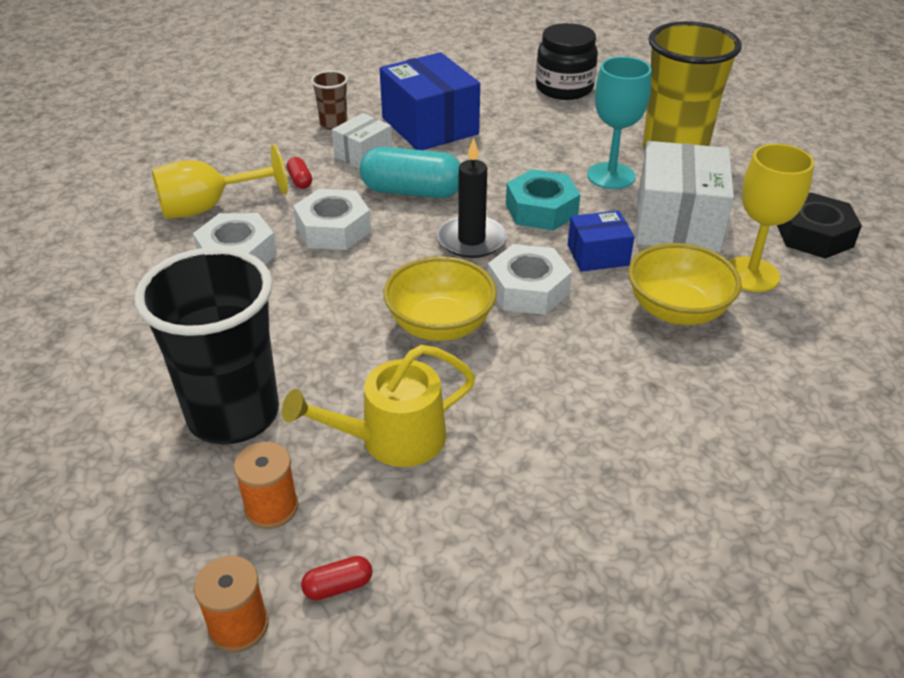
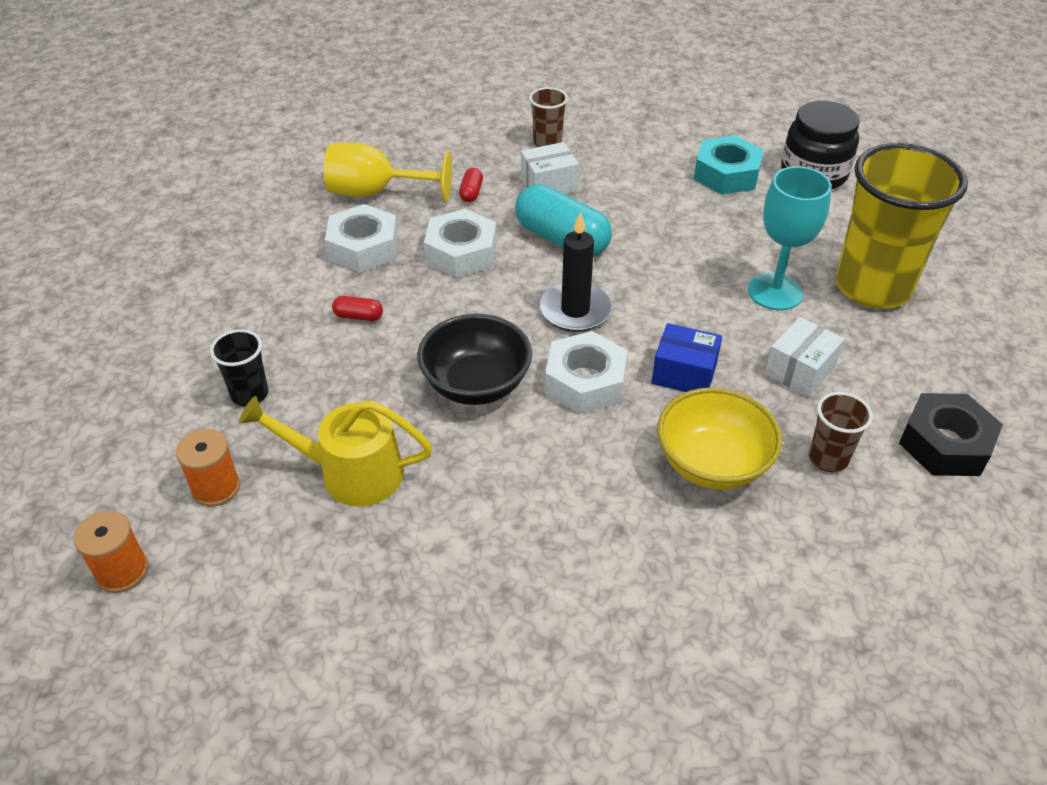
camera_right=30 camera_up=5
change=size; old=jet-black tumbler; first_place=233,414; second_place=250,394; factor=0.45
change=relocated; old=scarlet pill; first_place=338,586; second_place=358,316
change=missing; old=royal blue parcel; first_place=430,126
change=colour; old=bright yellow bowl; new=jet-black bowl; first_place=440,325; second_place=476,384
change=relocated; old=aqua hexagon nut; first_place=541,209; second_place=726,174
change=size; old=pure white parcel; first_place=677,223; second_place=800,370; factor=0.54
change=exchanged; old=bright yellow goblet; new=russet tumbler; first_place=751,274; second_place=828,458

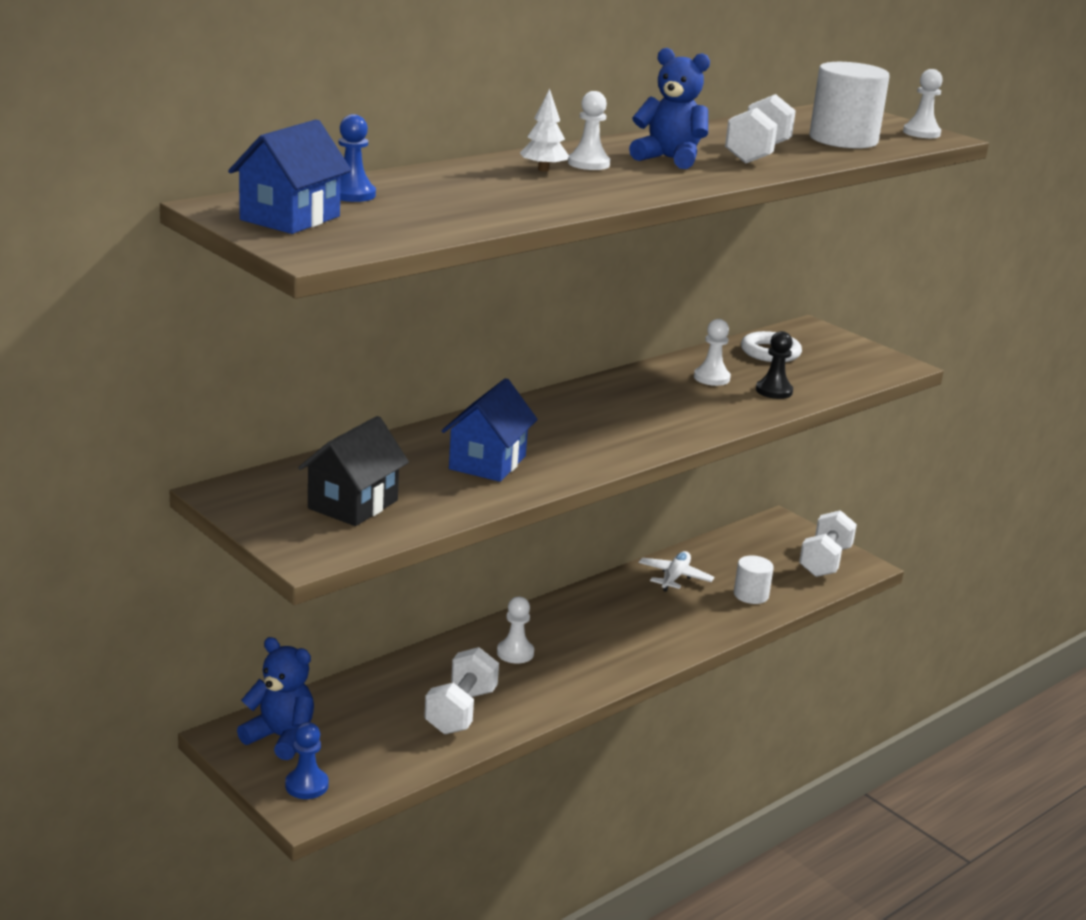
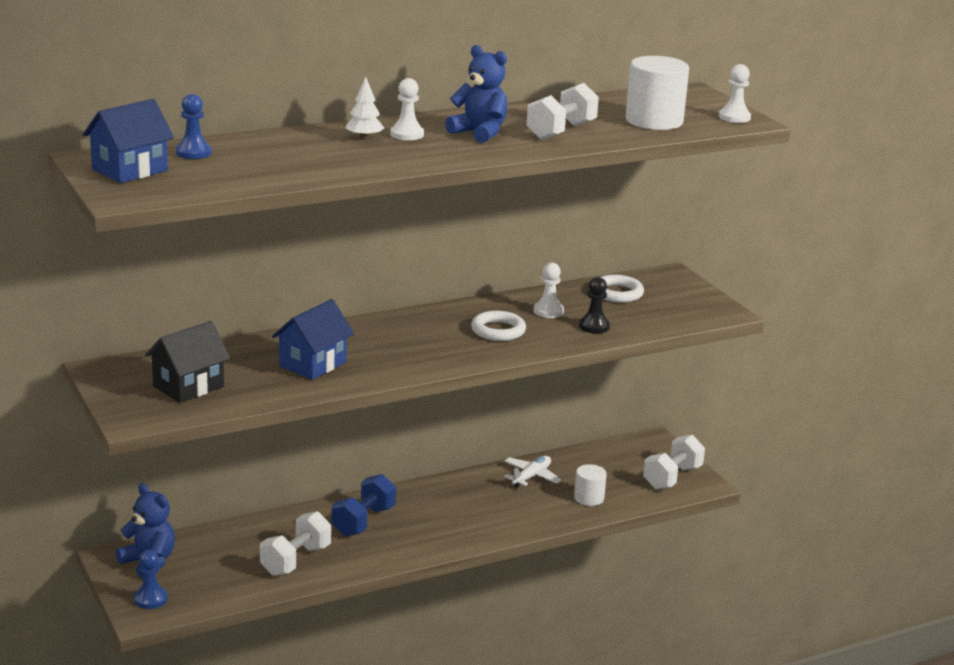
camera_right=15 camera_up=0
change=exchanged; old=pure white game pawn; new=royal blue free weight; first_place=515,653; second_place=363,521
change=appeared; new=pure white torus; second_place=498,330

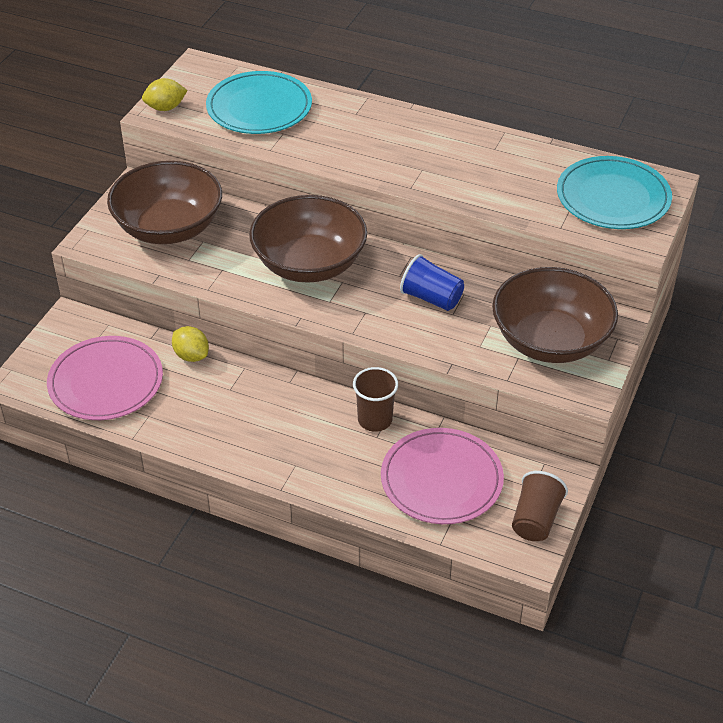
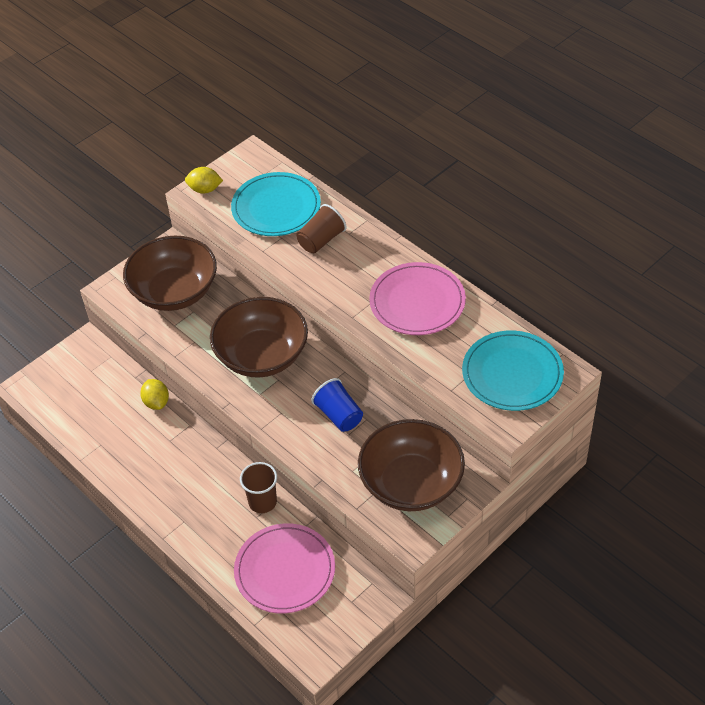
camera_right=25 camera_up=5
change=relocated; old=pink dinner plate; first_place=106,382; second_place=417,302
change=relocated; old=russet tumbler; first_place=535,519; second_place=321,240

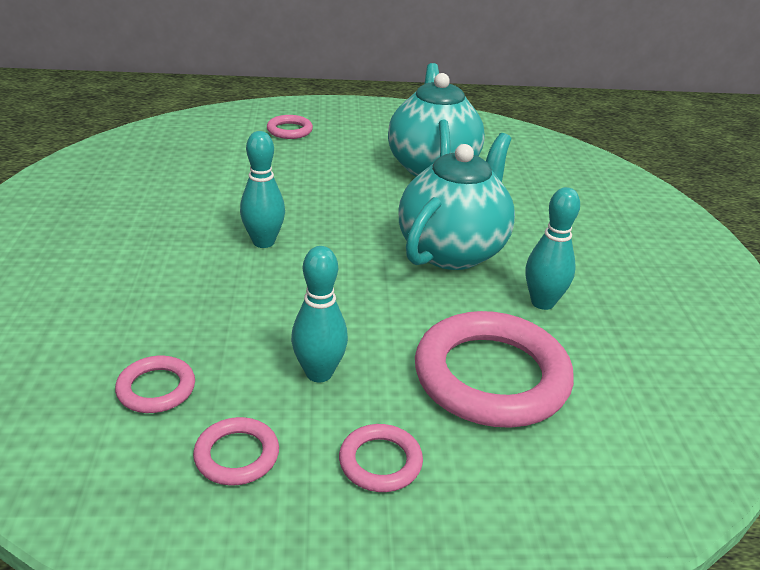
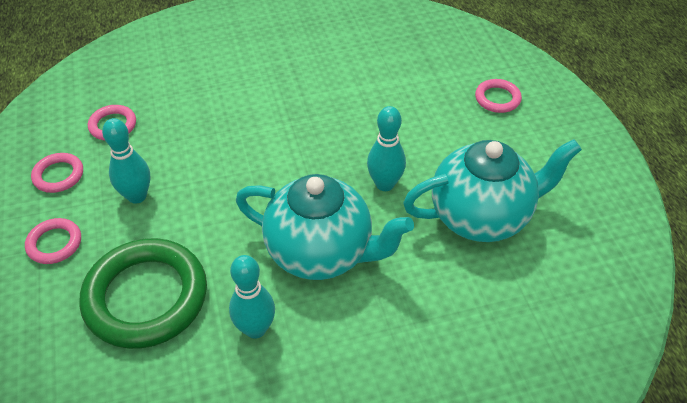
camera_right=80 camera_up=15
change=relocated; old=aqua bowling pin; first_place=263,242; second_place=385,184
change=colour; old=pink torus; new=emerald torus; first_place=491,376; second_place=146,297

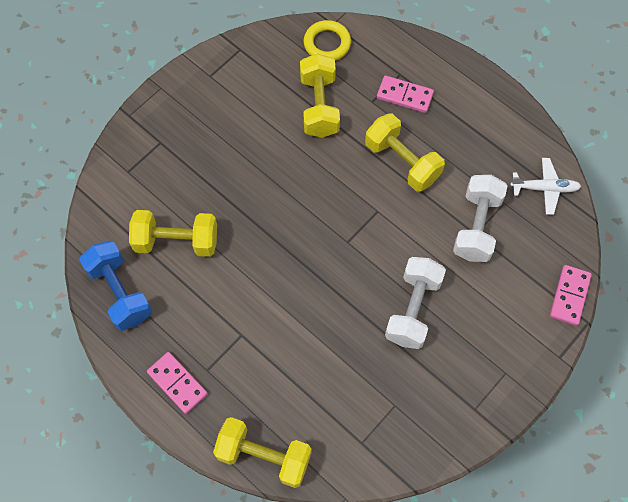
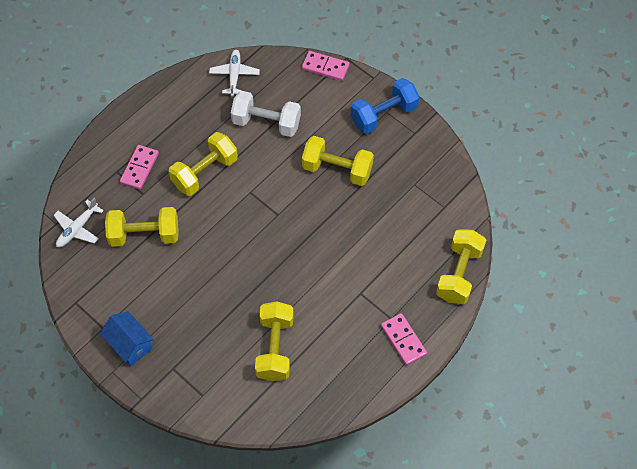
camera_right=-90 camera_up=-5
change=relocated; old=royal blue free weight; first_place=120,292; second_place=383,115
change=spun; old=pink domino tile; first_place=177,383; second_place=403,340; degrees=-75
change=exchanged; old=bright yellow torus; new=pure white plane; first_place=327,43; second_place=78,228
change=colour; old=pure white free weight; new=bright yellow free weight; first_place=413,309; second_place=337,169
change=appeared; new=royal blue house; second_place=130,345

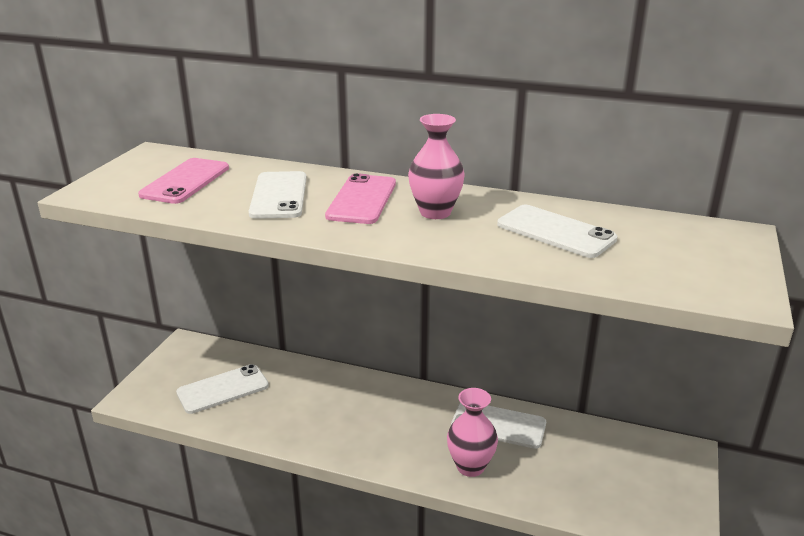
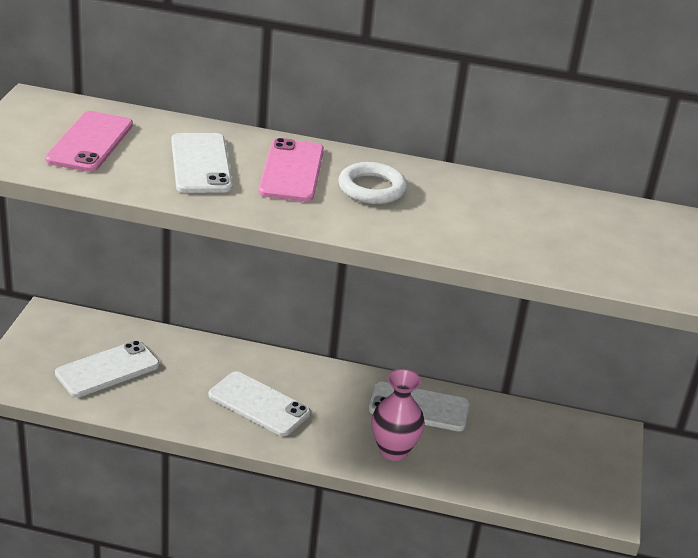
camera_right=-10 camera_up=5
change=exchanged; old=pink tall vase; new=pure white torus; first_place=435,212; second_place=372,188
change=relocated; old=pure white smartphone; first_place=555,232; second_place=259,404

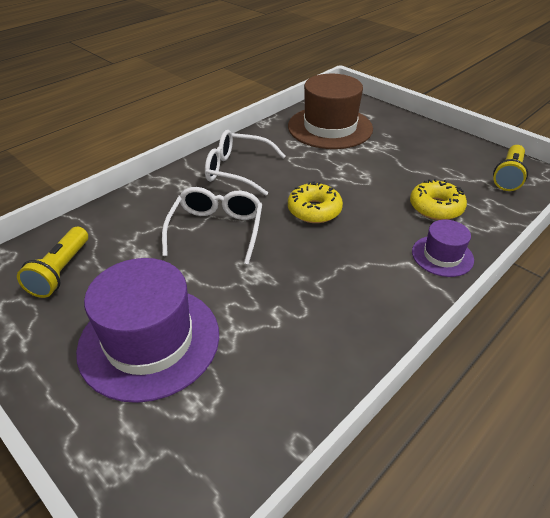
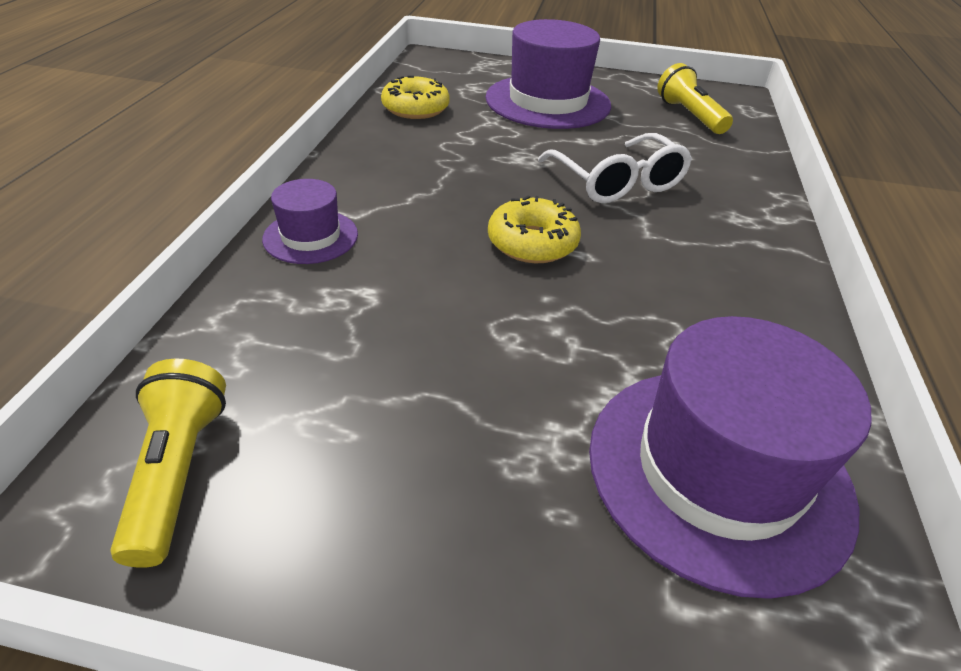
camera_right=145 camera_up=0
change=missing; old=pure white spectacles; first_place=237,170
change=colour; old=russet hat; new=purple hat; first_place=330,127; second_place=718,471
change=relocated; old=bright yellow glazed donut; first_place=436,207; second_place=415,108

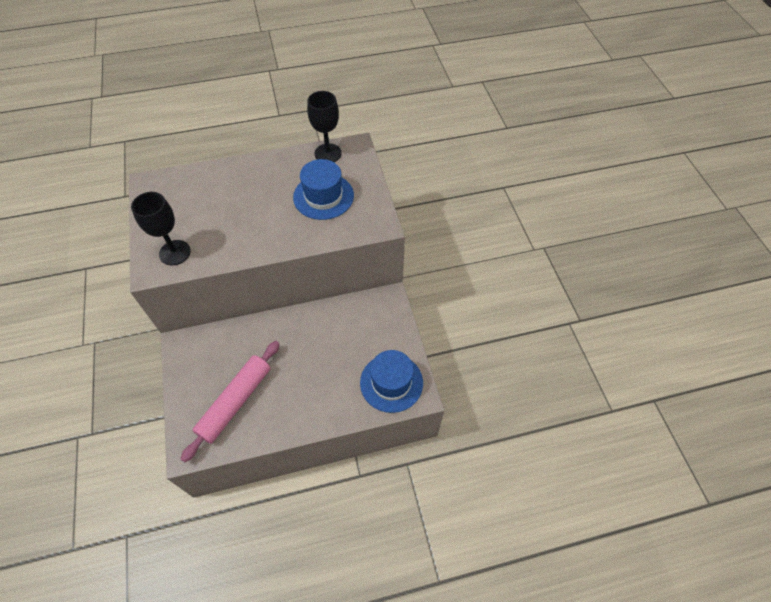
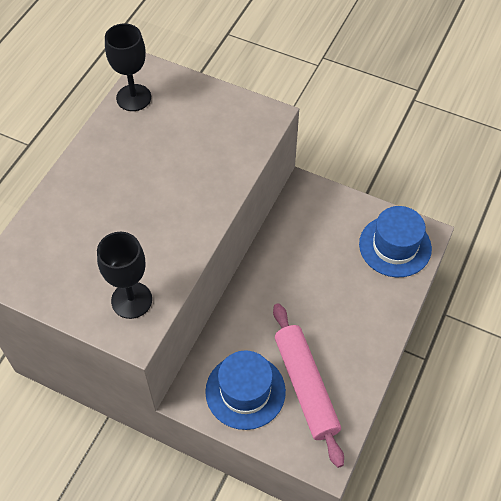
camera_right=-50 camera_up=0
change=relocated; old=royal blue hat; first_place=323,196; second_place=245,391

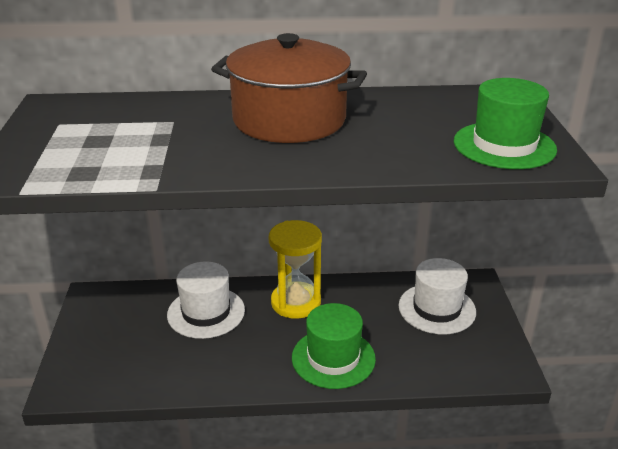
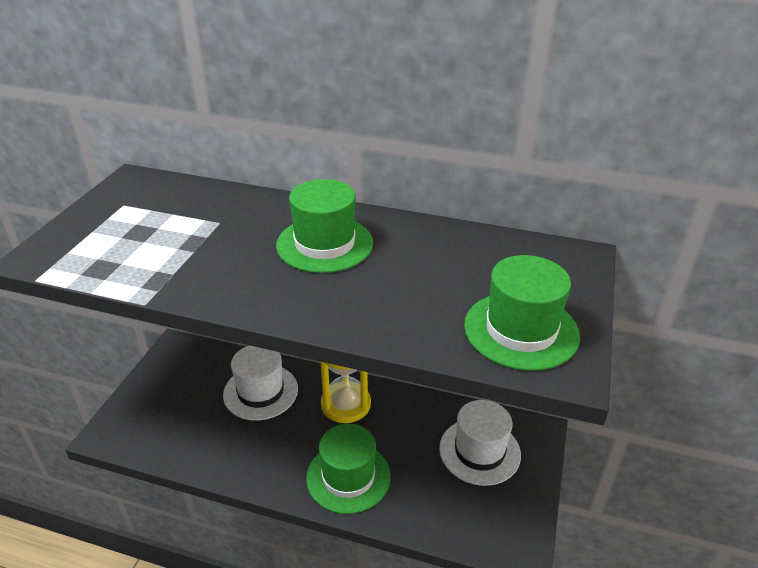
camera_right=20 camera_up=5
change=exchanged; old=russet stockpot; new=emerald hat; first_place=289,120; second_place=324,244

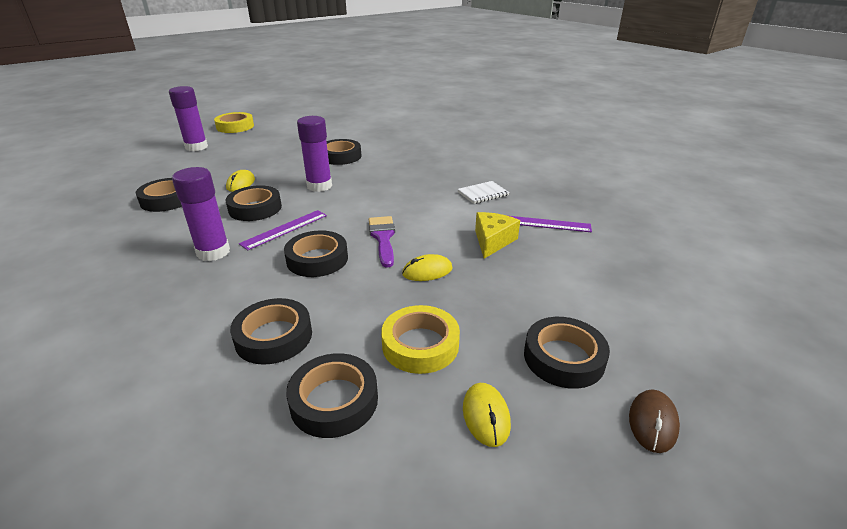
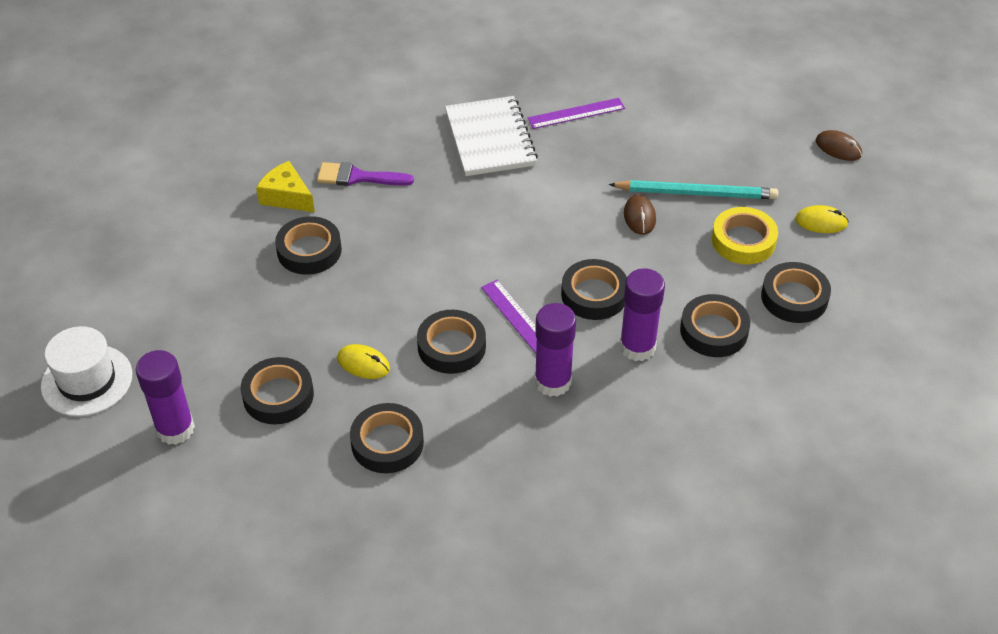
camera_right=-75 camera_up=15
change=exchanged; old=bright yellow sticky tape; new=pure white hat; first_place=235,126; second_place=87,380
change=relocated; old=purple stick of glue; first_place=319,186; second_place=637,347
change=relocated; old=purple brush; first_place=383,238; second_place=358,177
change=colour; old=bright yellow mouse; new=russet mouse; first_place=427,271; second_place=639,217
change=size; old=pure white notebook; first_place=483,194; second_place=490,139; factor=1.92
change=relocated; old=bright yellow piece of cheese; first_place=492,241; second_place=287,196
change=spun; old=purple measuring stick; first_place=544,224; second_place=576,113; degrees=45
change=relocated; old=jet-black sticky tape; first_place=563,358; second_place=278,396
change=appeared; new=aqua wooden pencil; second_place=695,193

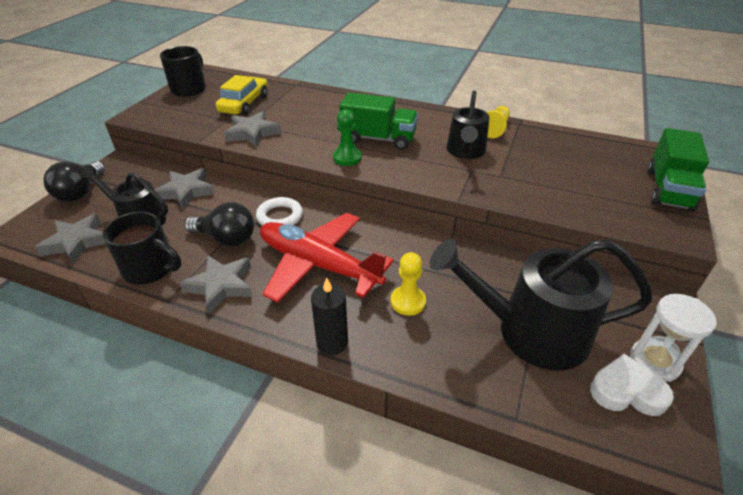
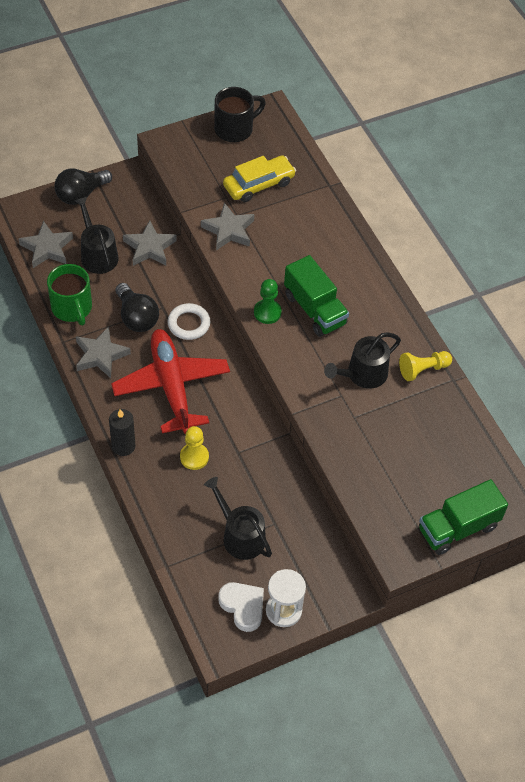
camera_right=40 camera_up=15
change=colour; old=jet-black tea mug; new=emerald tea mug; first_place=151,269; second_place=72,308
change=size; old=jet-black watering pot; first_place=531,331; second_place=240,536; factor=0.61

